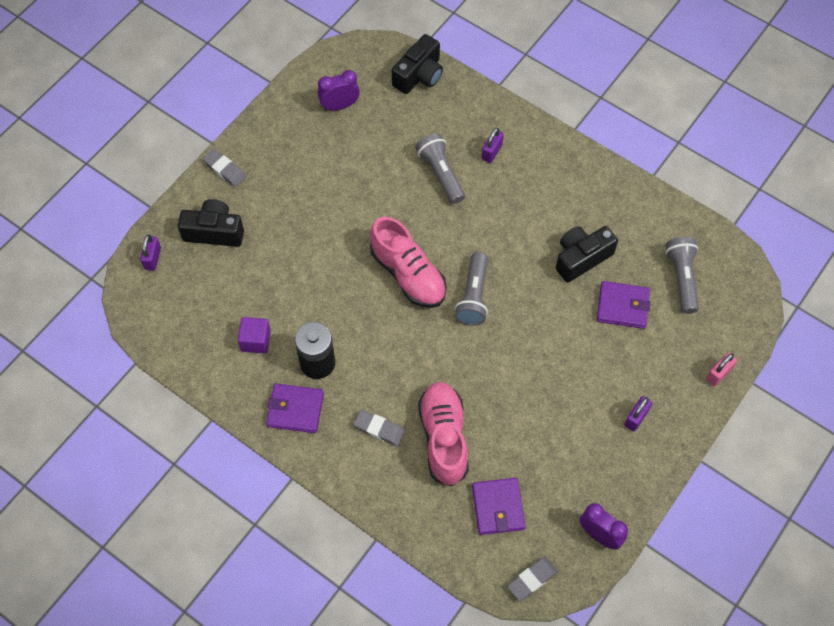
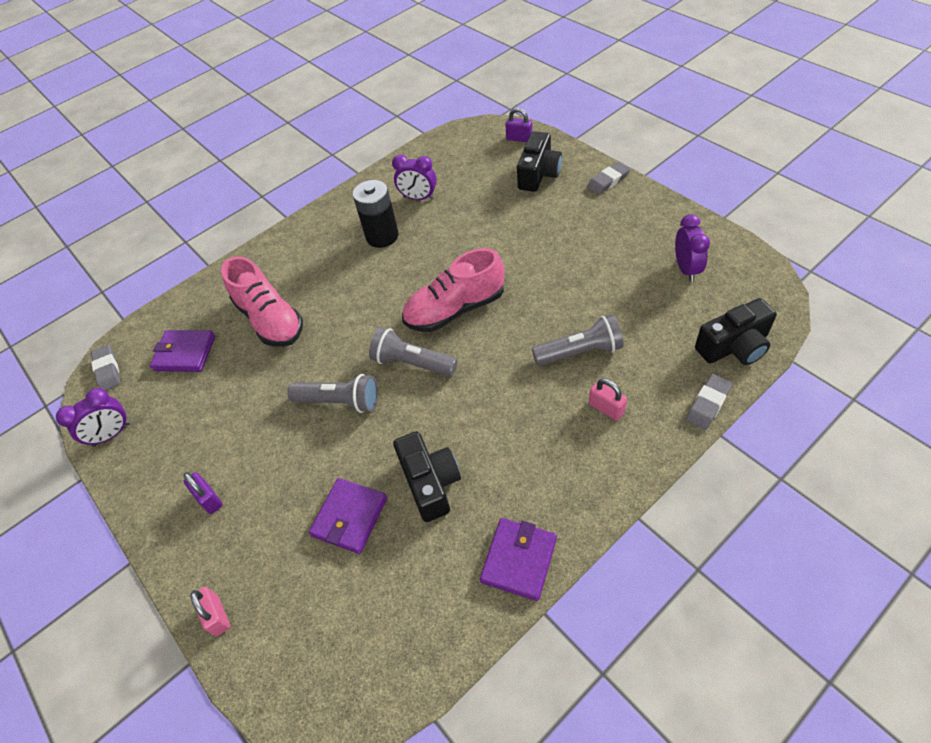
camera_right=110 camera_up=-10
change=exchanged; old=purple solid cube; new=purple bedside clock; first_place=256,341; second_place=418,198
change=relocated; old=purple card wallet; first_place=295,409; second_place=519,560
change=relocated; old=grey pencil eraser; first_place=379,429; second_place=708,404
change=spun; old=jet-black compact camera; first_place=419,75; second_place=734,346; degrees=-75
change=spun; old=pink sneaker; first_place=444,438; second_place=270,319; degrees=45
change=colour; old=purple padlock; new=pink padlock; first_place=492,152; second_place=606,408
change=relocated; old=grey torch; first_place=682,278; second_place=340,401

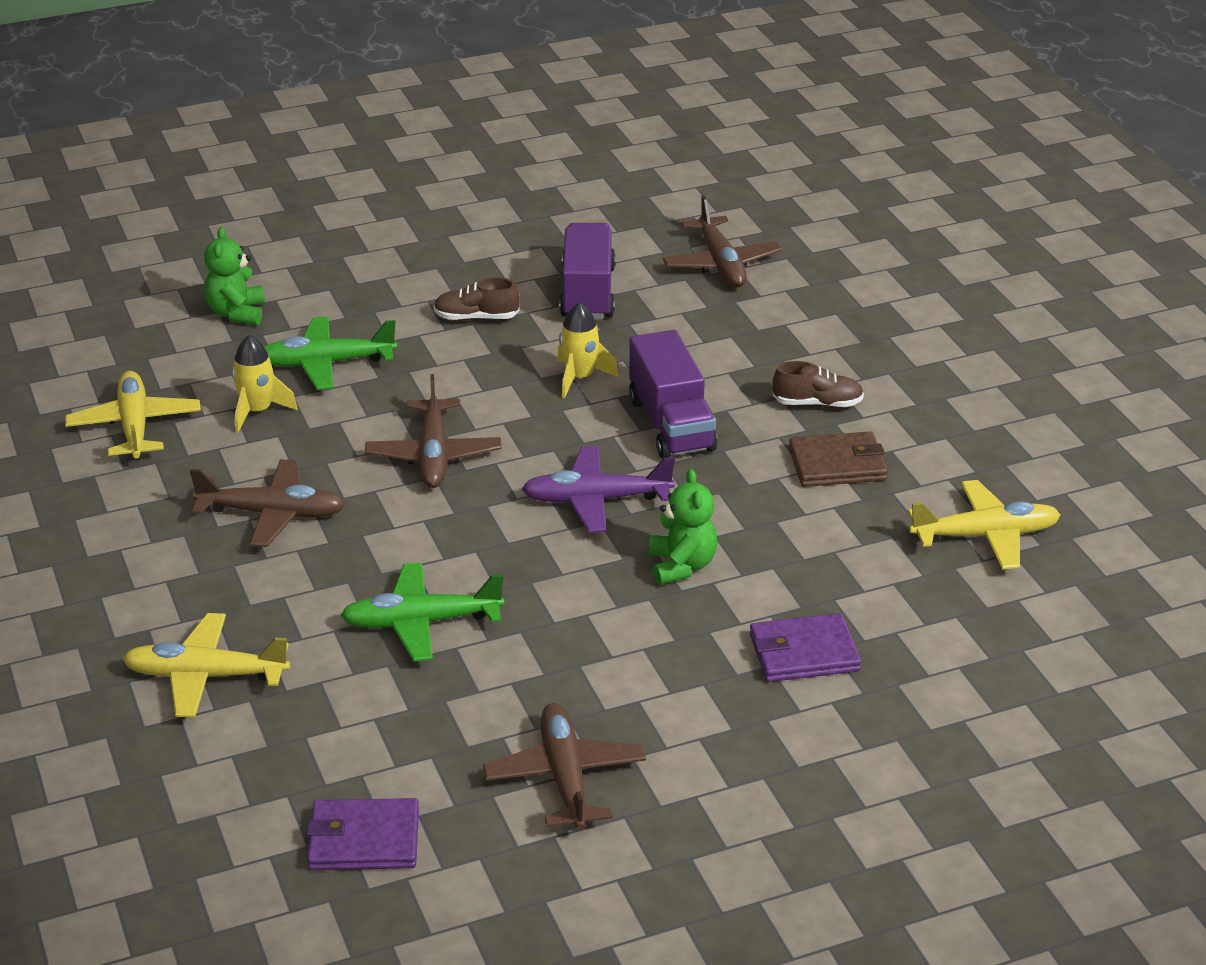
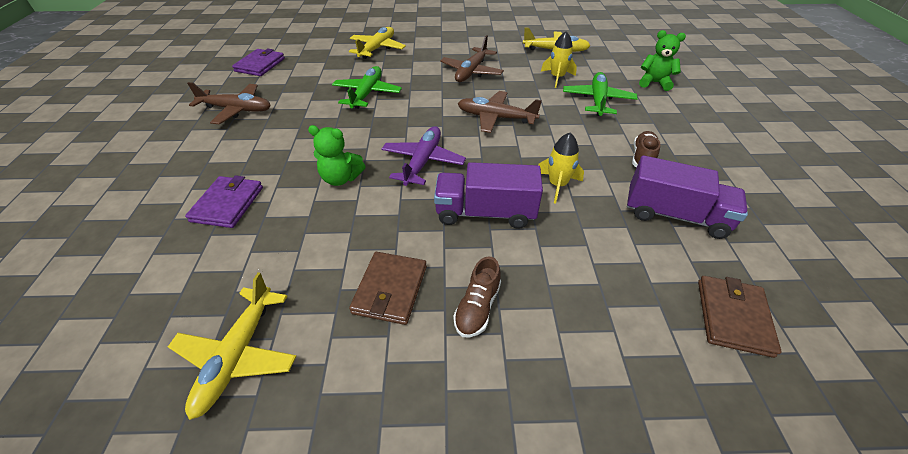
camera_right=110 camera_up=10
change=exchanged; old=russet plane; new=russet card wallet; first_place=721,264; second_place=733,317

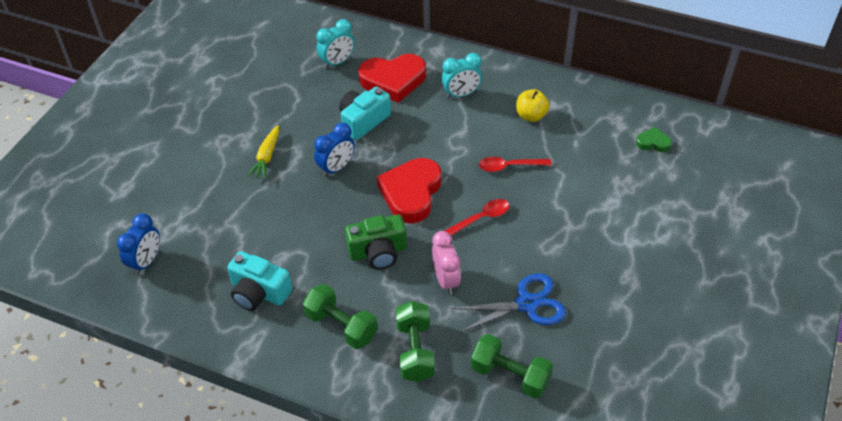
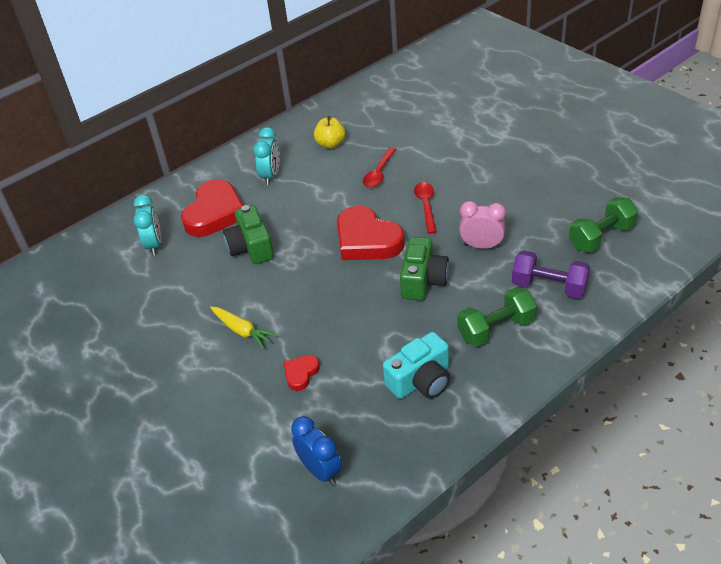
camera_right=-60 camera_up=-5
change=missing; old=royal blue bedside clock; first_place=336,168
change=colour; old=aqua compact camera; new=emerald compact camera; first_place=363,121; second_place=251,247
change=colour; old=emerald free weight; new=purple free weight; first_place=415,351; second_place=549,287
change=missing; old=royal blue shears; first_place=526,304
change=missing; old=emerald love heart; first_place=653,142
change=appeared; new=scarlet love heart; second_place=301,373

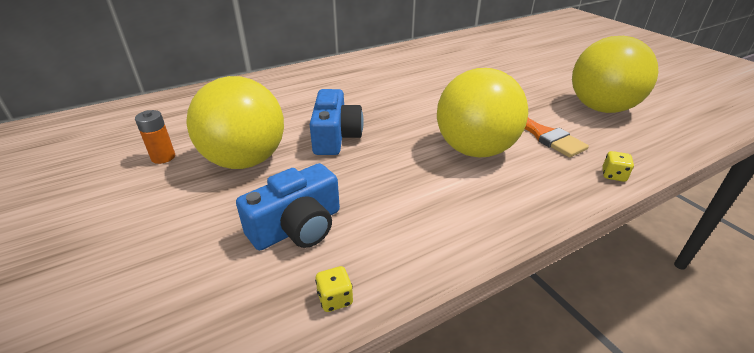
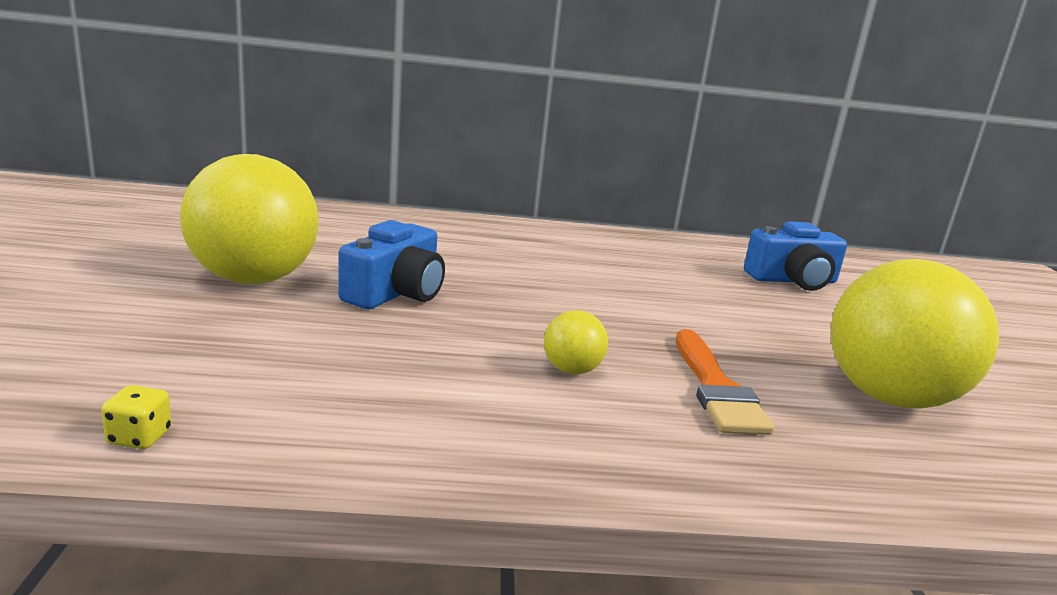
camera_right=25 camera_up=-15
change=missing; old=orange battery; first_place=163,157
change=relocated; old=royal blue compact camera; first_place=297,227; second_place=793,280
change=size; old=bright yellow play ball; first_place=475,150; second_place=571,370; factor=0.43
change=missing; old=bright yellow game die; first_place=613,175

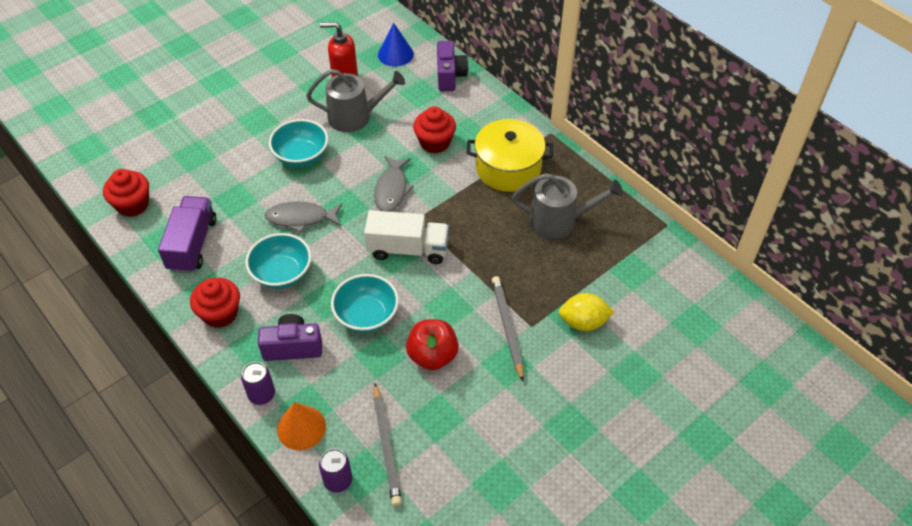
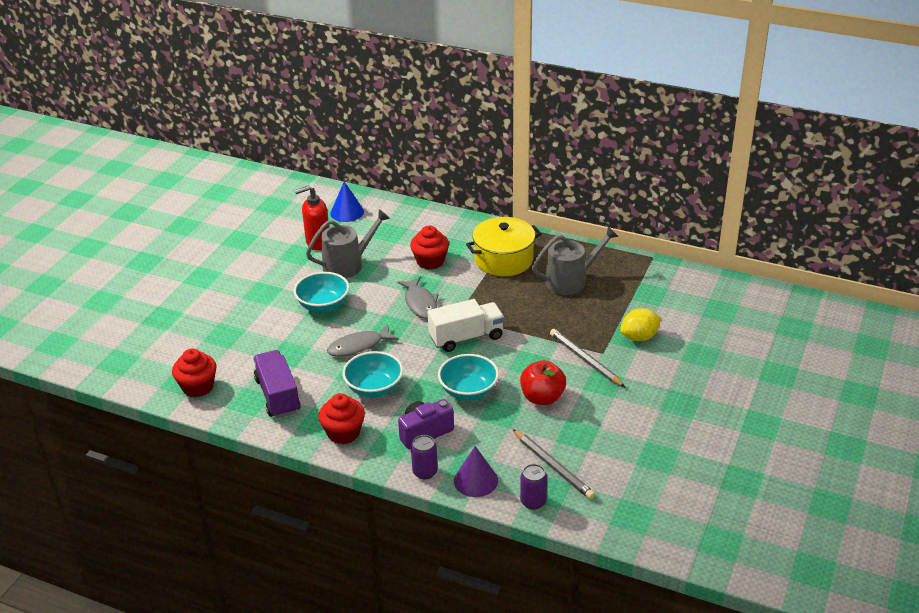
camera_right=-25 camera_up=-15
change=colour; old=orange cone shape; new=purple cone shape; first_place=301,427; second_place=475,480
change=missing; old=purple compact camera; first_place=450,76

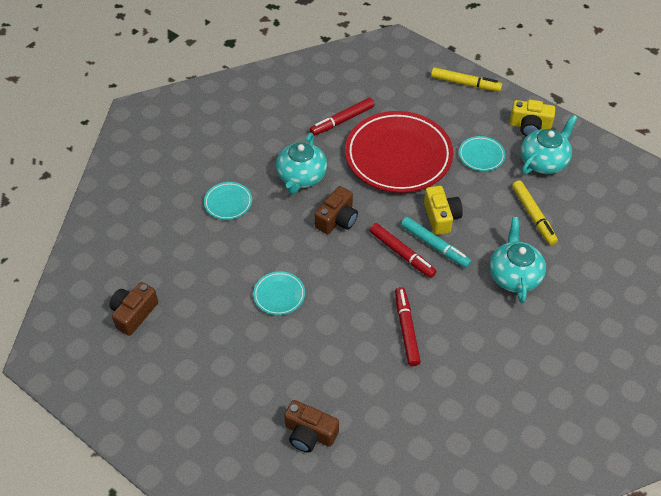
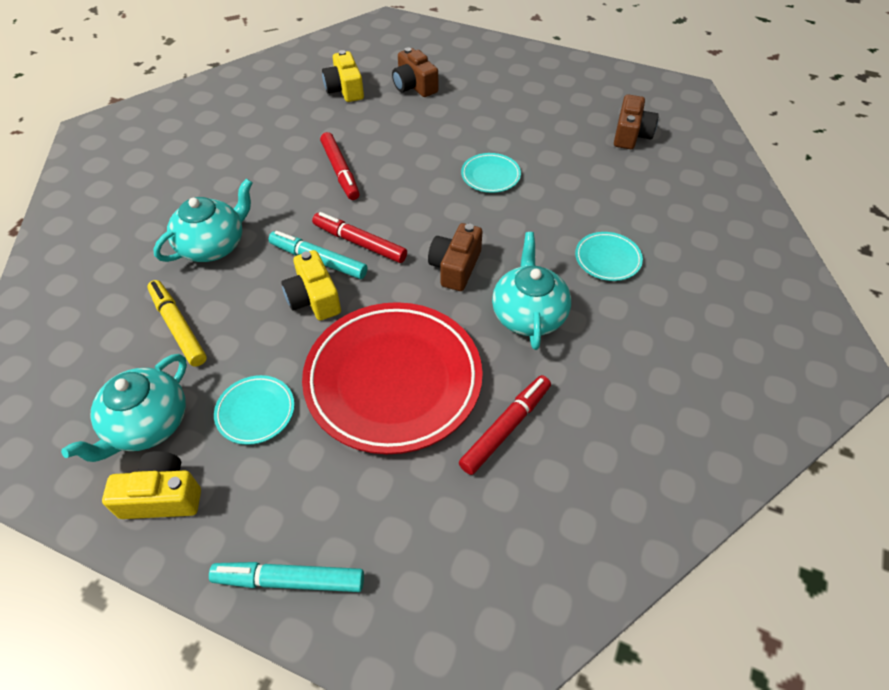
camera_right=165 camera_up=0
change=spun; old=russet compact camera; first_place=309,433; second_place=414,86; degrees=-135
change=colour; old=bright yellow marker; new=aqua marker; first_place=465,83; second_place=289,580
change=spun; old=aqua tea pot; first_place=514,275; second_place=213,245; degrees=-120
change=appeared; new=bright yellow compact camera; second_place=345,89

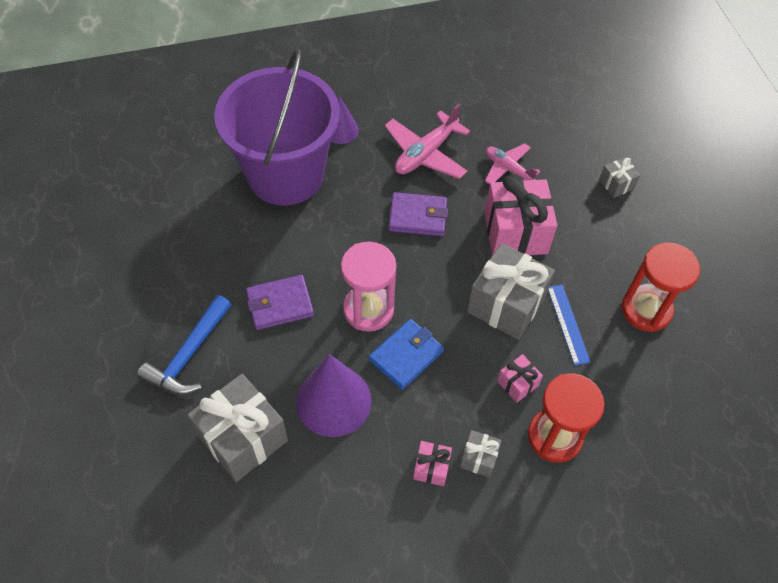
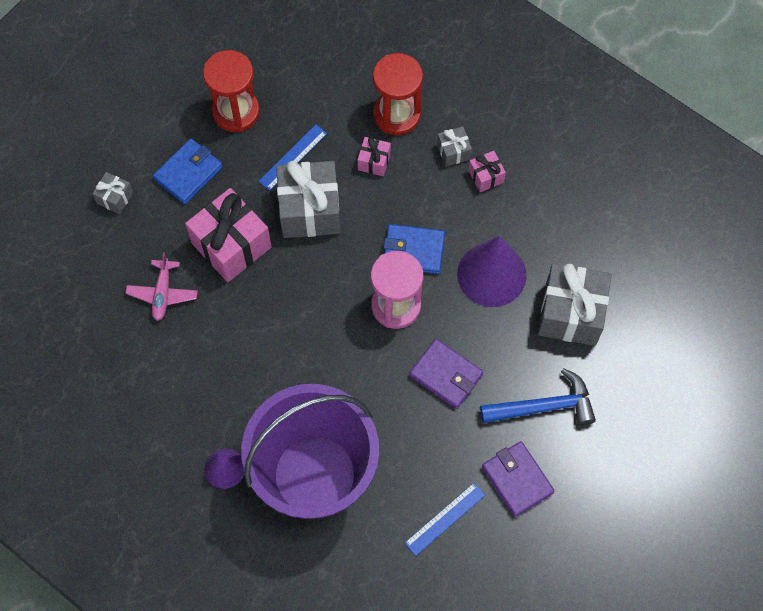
camera_right=-125 camera_up=10
change=missing; old=pink plane; first_place=426,153
change=relocated; old=purple card wallet; first_place=418,217; second_place=517,479
change=appeared; new=royal blue card wallet; second_place=188,173
change=appeared; new=royal blue measuring stick; second_place=444,518

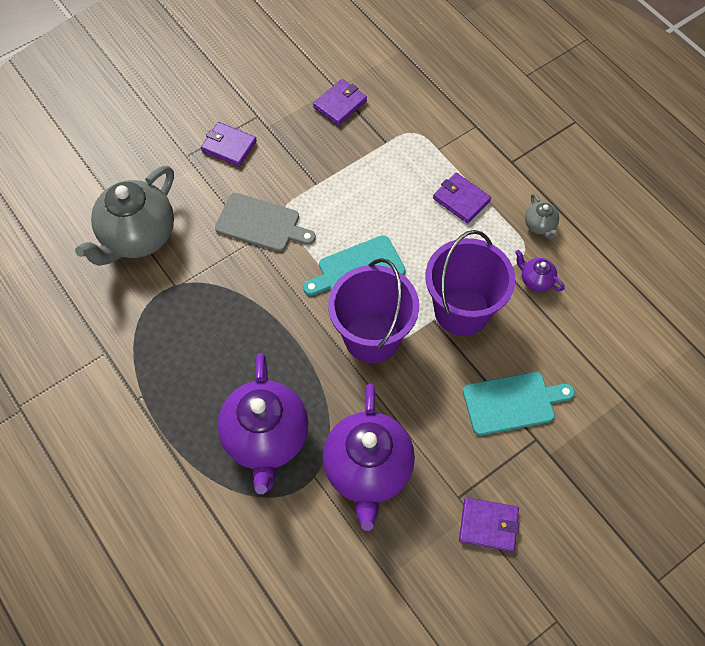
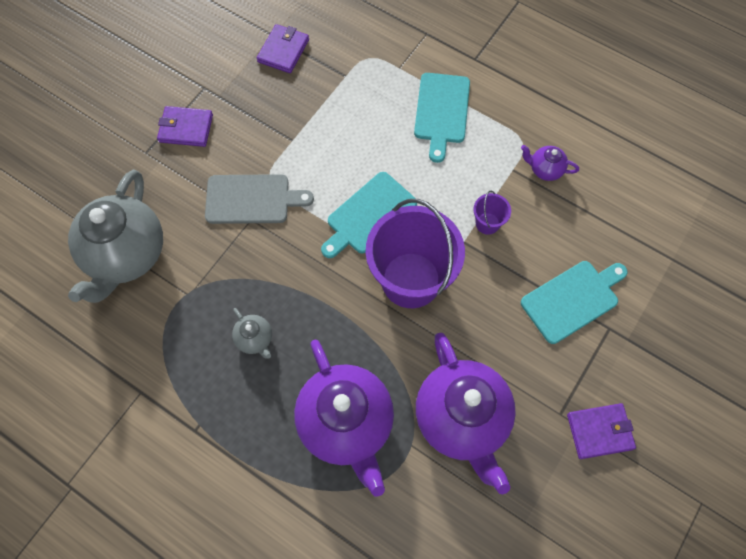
camera_right=-20 camera_up=5
change=size; old=purple sand bucket; first_place=462,310; second_place=487,223; factor=0.42
change=exchanged; old=purple card wallet; new=aqua cutting board; first_place=461,199; second_place=442,112
change=relocated; old=grey tea pot; first_place=540,226; second_place=255,339

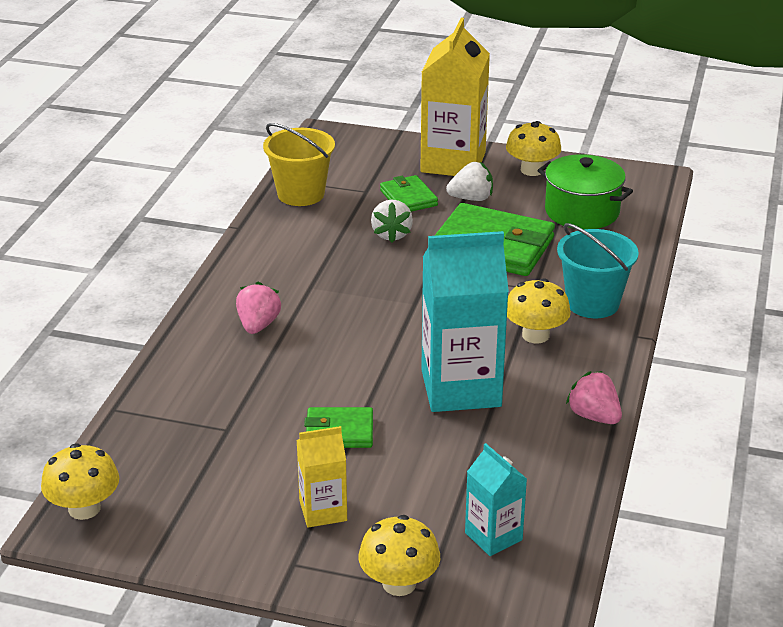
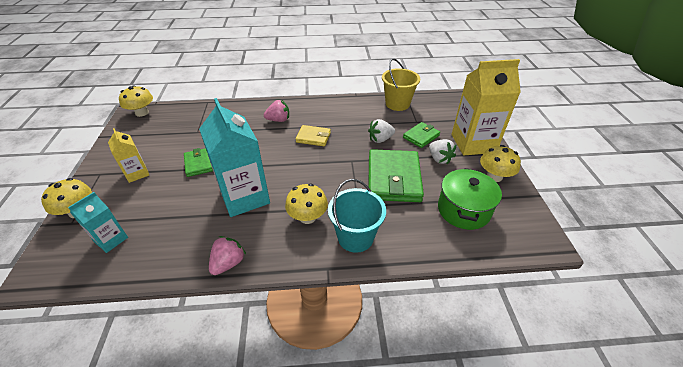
camera_right=70 camera_up=10
change=appeared; new=bright yellow card wallet; second_place=313,137

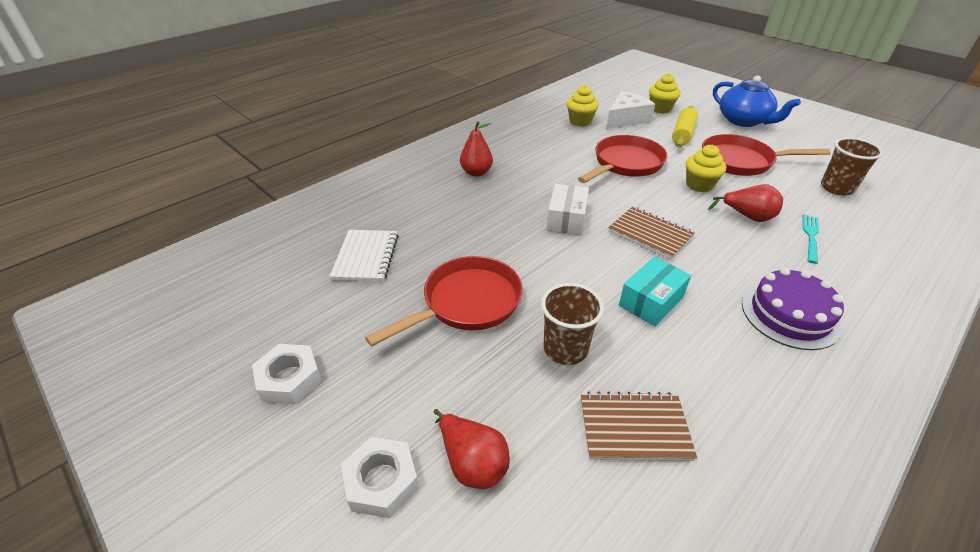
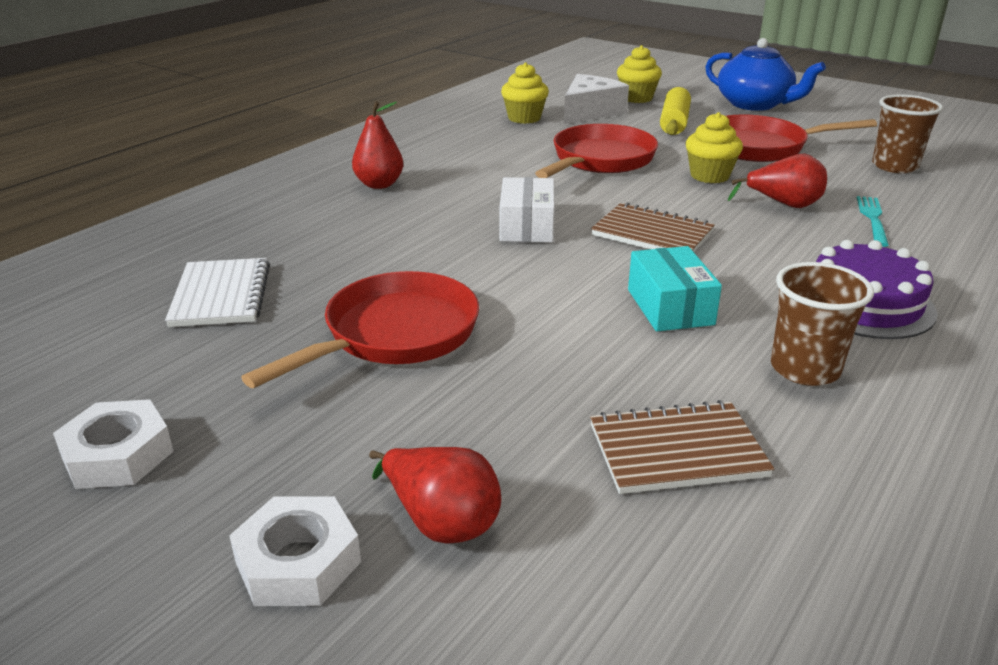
camera_right=-10 camera_up=-10
change=relocated; old=russet tumbler; first_place=565,349; second_place=805,369
change=spun; old=aqua parcel; first_place=651,301; second_place=670,307; degrees=-45

